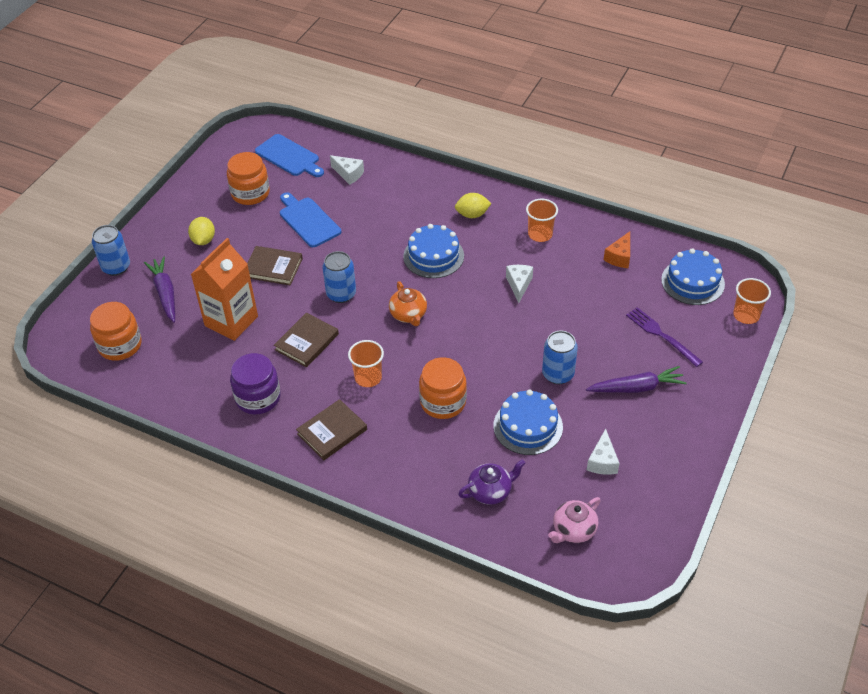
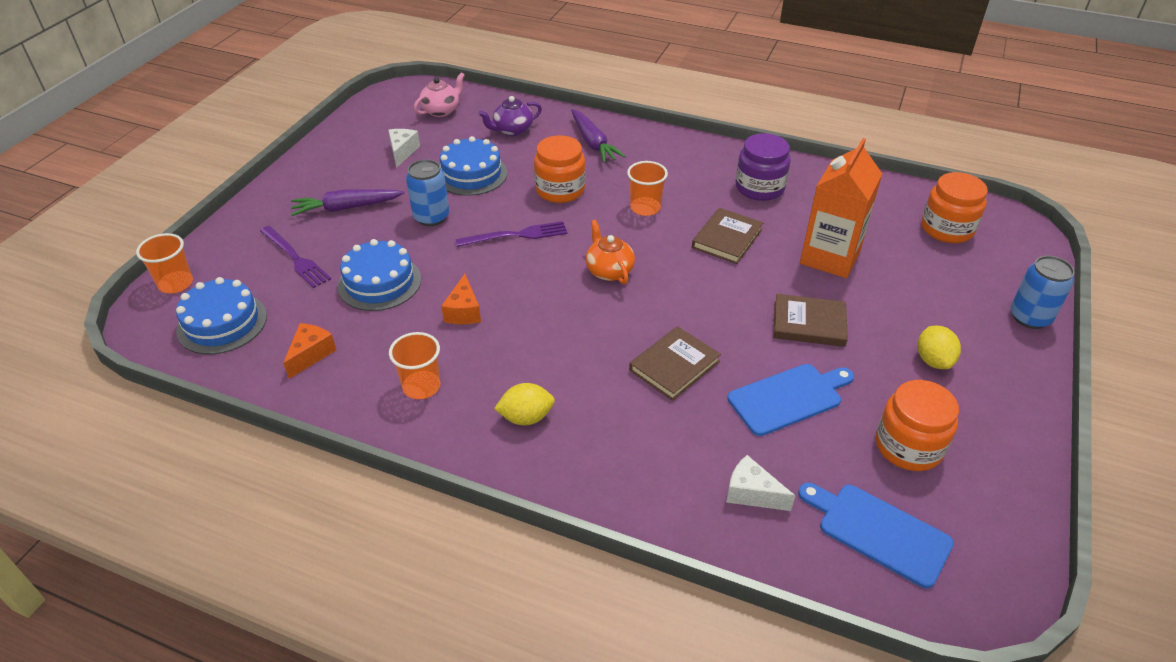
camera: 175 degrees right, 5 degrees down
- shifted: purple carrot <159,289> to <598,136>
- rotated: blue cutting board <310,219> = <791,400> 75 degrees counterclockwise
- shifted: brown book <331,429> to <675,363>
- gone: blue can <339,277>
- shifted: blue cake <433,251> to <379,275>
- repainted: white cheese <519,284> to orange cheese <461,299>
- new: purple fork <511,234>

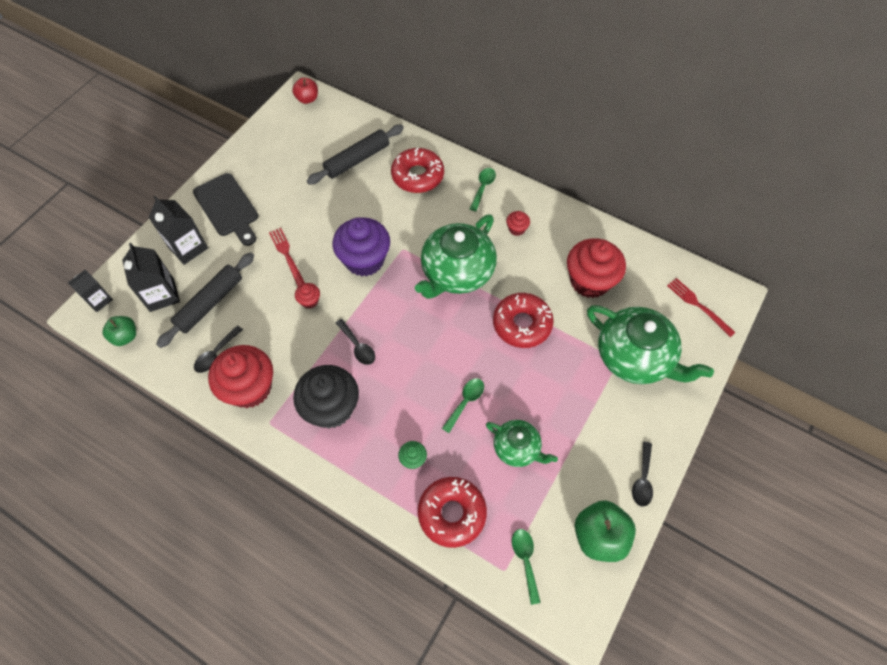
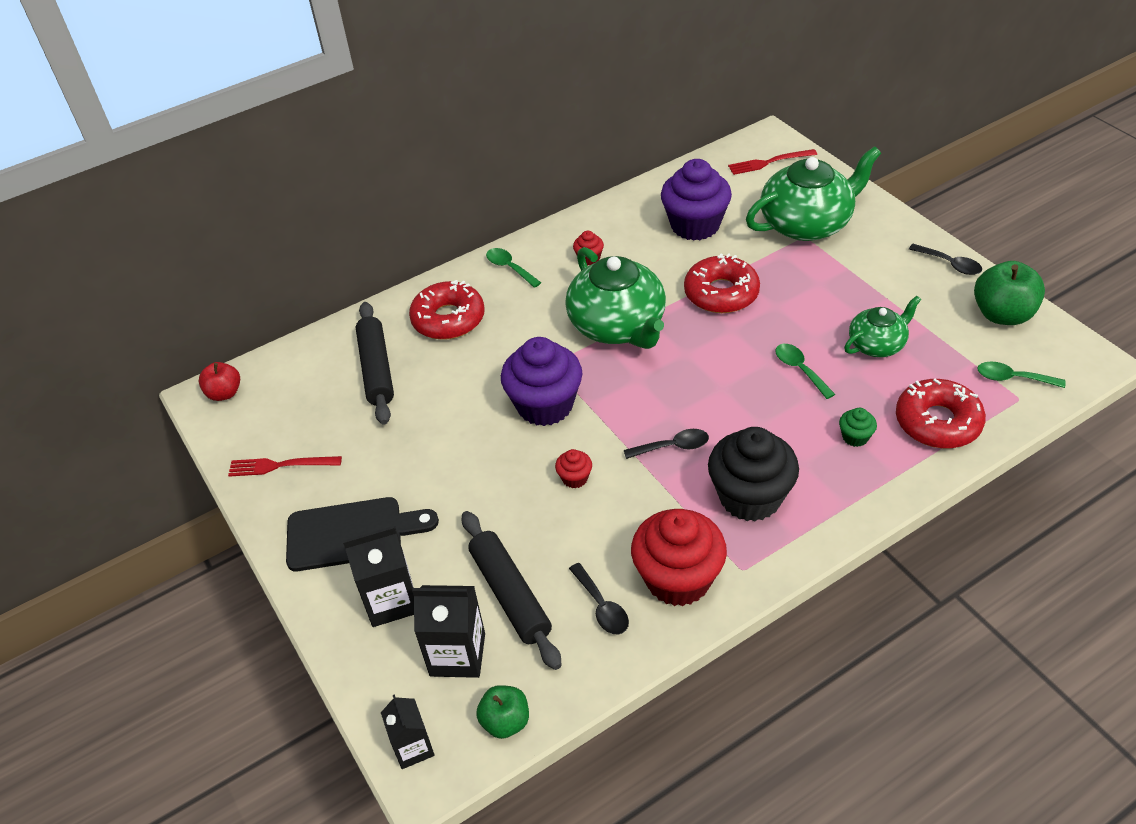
camera: 60 degrees left, 15 degrees down
- shifted: red fork <287,257> to <285,466>
- repainted: red cupcake <596,268> to purple cupcake <696,200>

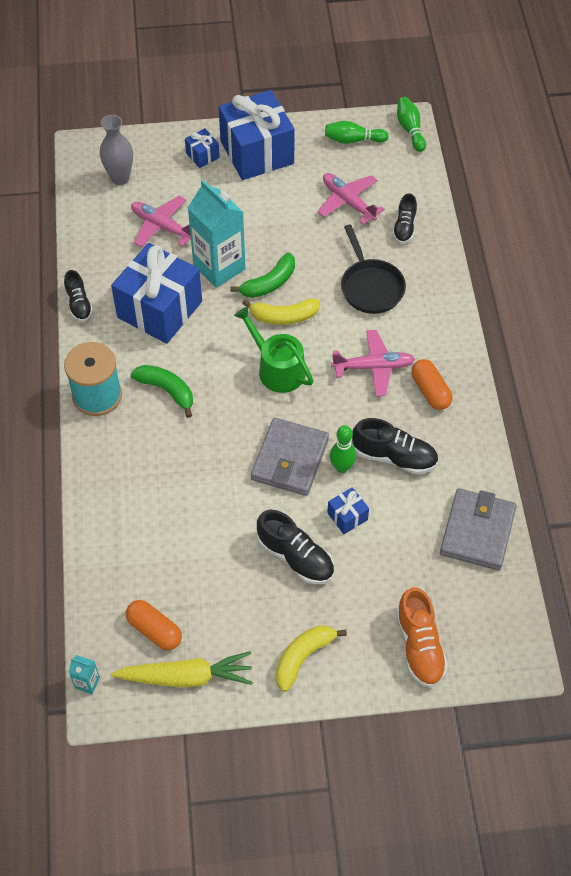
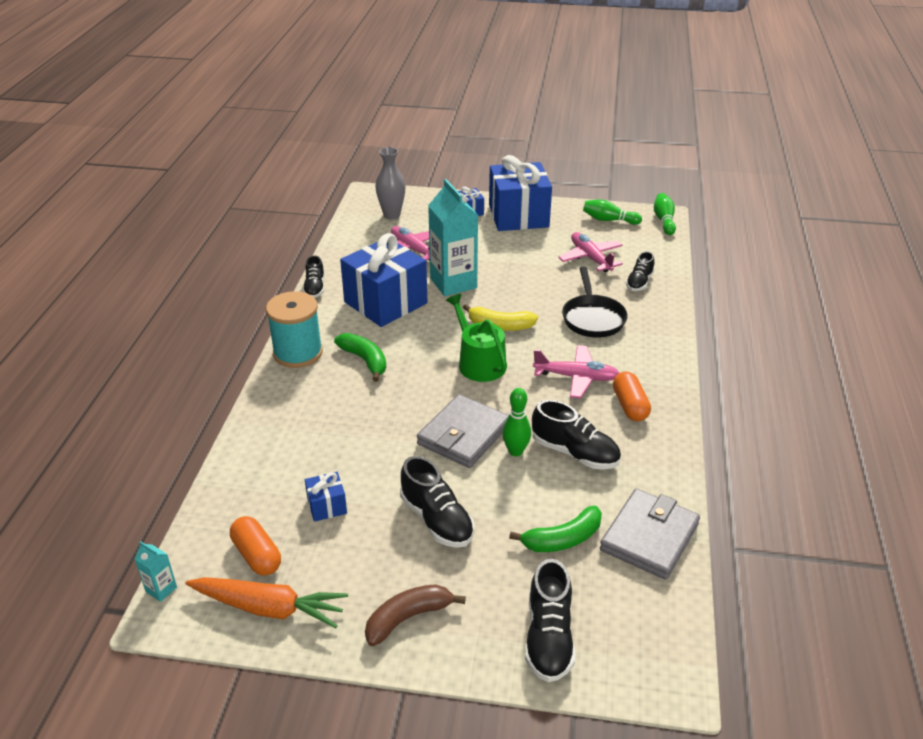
camera: 15 degrees right, 20 degrees down
- repainted: yellow carrot <182,669> to orange carrot <266,602>
- shifted: green banana <262,275> to <555,529>
- repainted: yellow banana <311,658> to brown banana <415,615>
- shifted: blue gift <348,510> to <326,497>
- repainted: orange shoe <422,637> to black shoe <550,620>

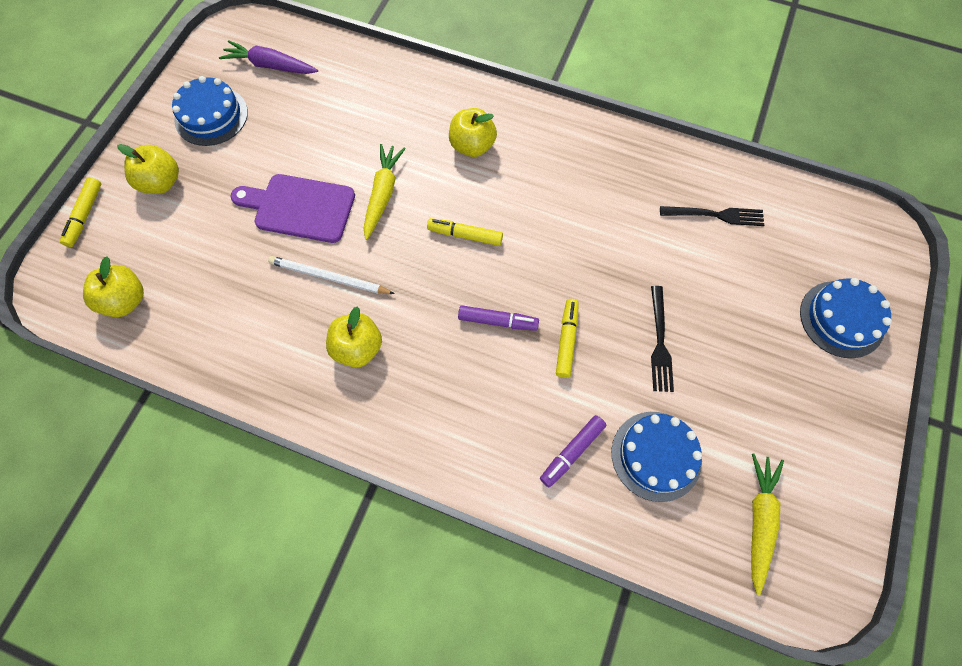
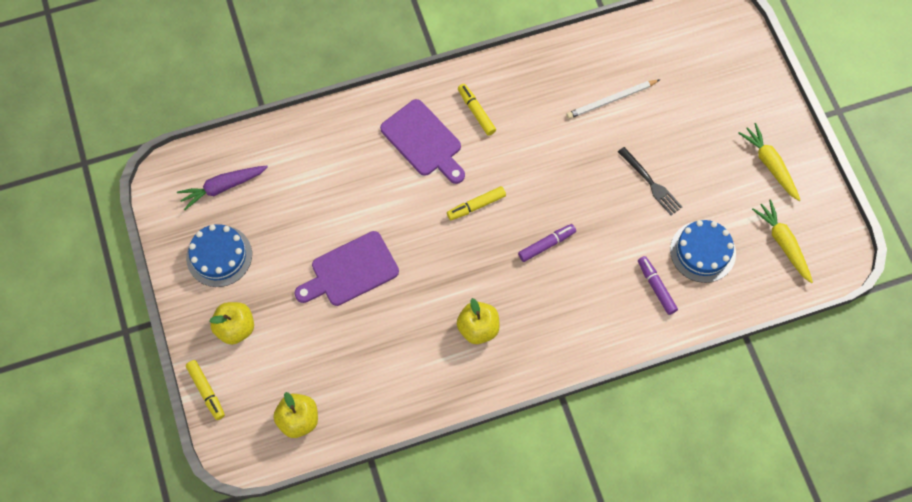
camera: 40 degrees left, 0 degrees up
- shifted: white pencil <331,275> to <612,99>
- shifted: yellow carrot <385,192> to <769,162>
- swapped: yellow apple <473,132> to purple cutting board <422,141>
- rotated: purple marker <573,451> = <658,285> 150 degrees clockwise
- shifted: yellow marker <567,338> to <477,110>
- gone: black fork <712,216>
- gone: blue cake <846,318>

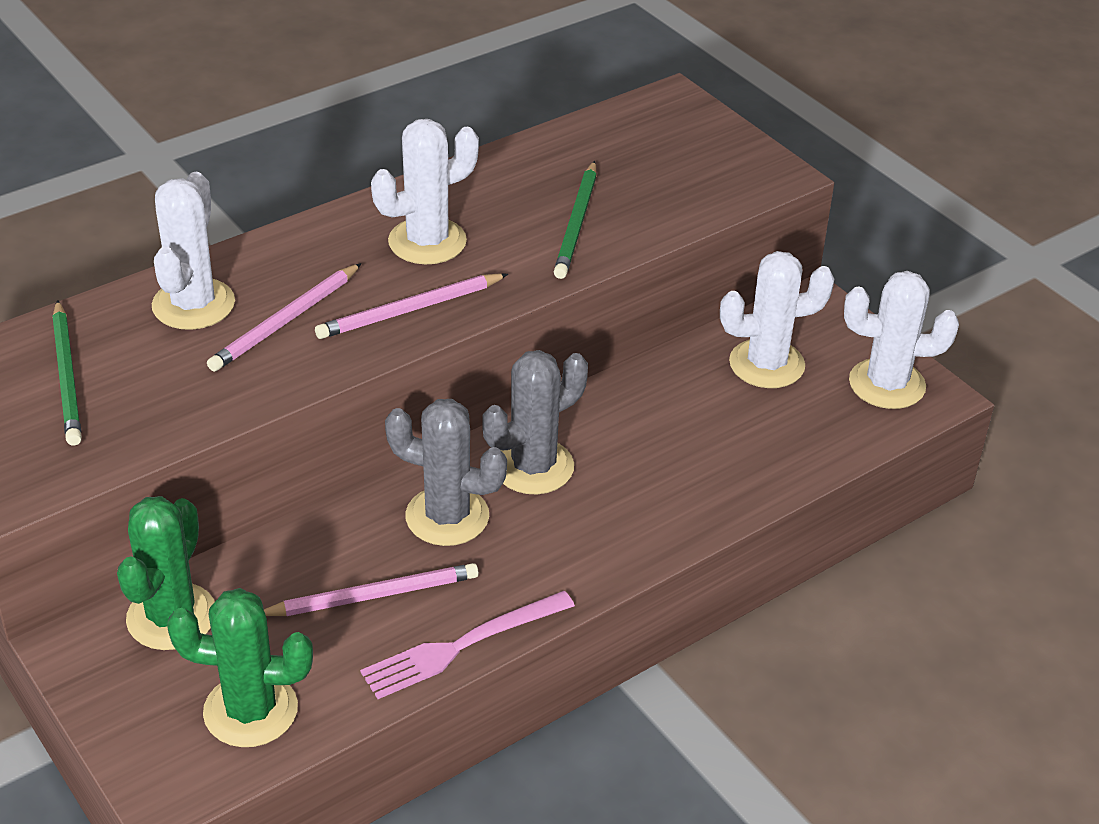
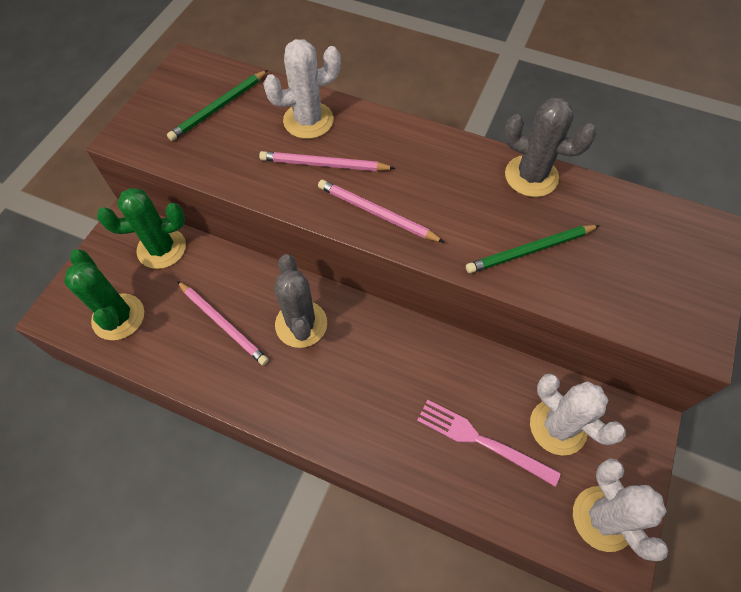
camera: 60 degrees right, 20 degrees up
- shifted: pink fork <467,645> to <489,443>
- gone: white cactus <425,191>
- shifted: grey cactus <535,422> to <550,147>

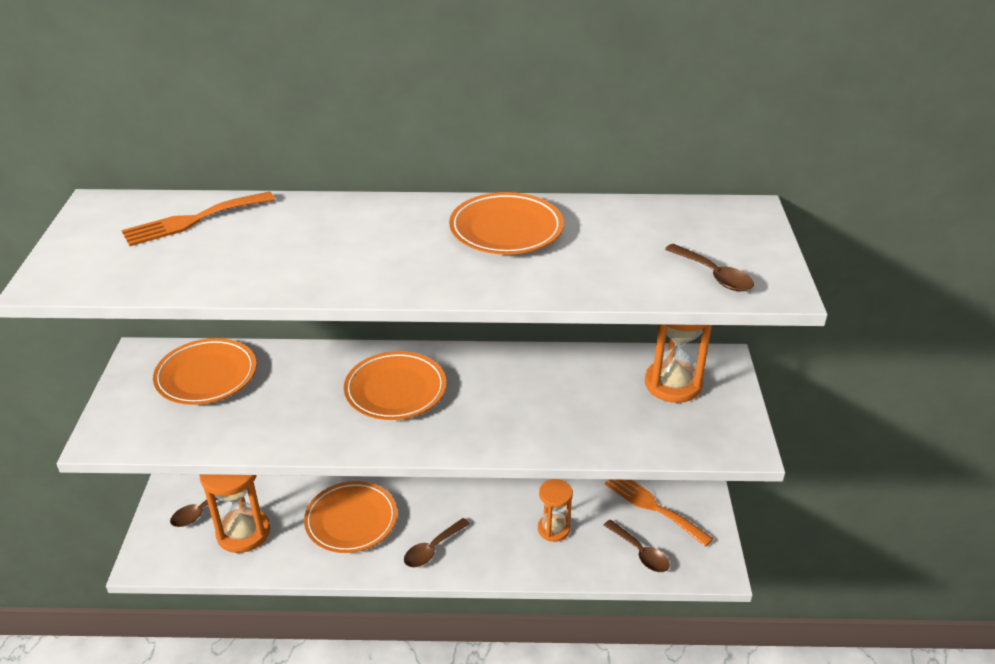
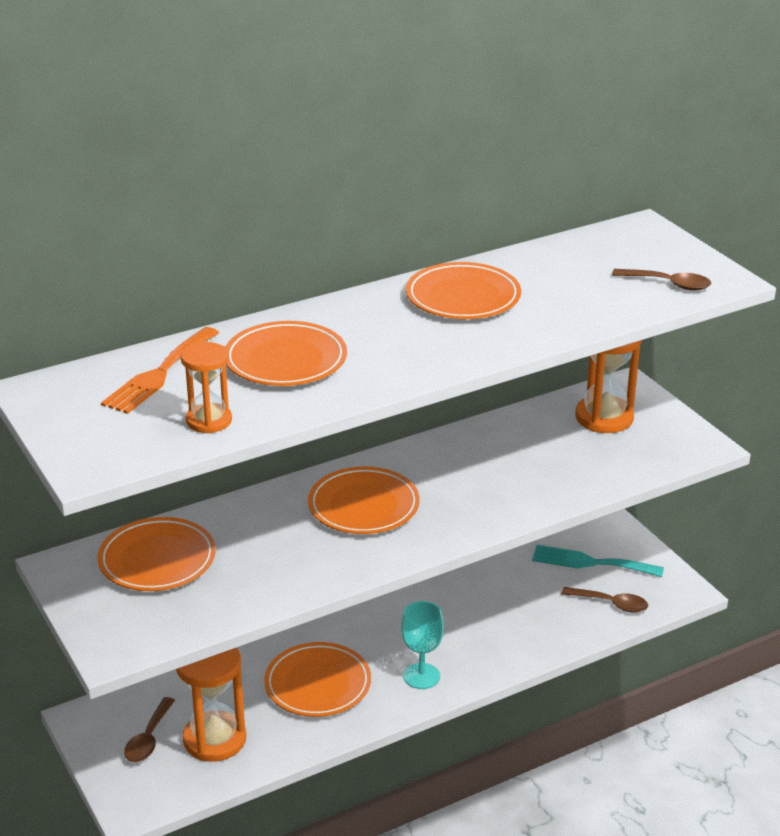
camera: 30 degrees left, 5 degrees down
- swapped: brown spoon <437,542> to turquoise goblet <422,645>
- shifted: orange hourglass <555,510> to <206,387>
- repainted: orange fork <659,513> to turquoise fork <598,561>
- new: orange plate <286,353>

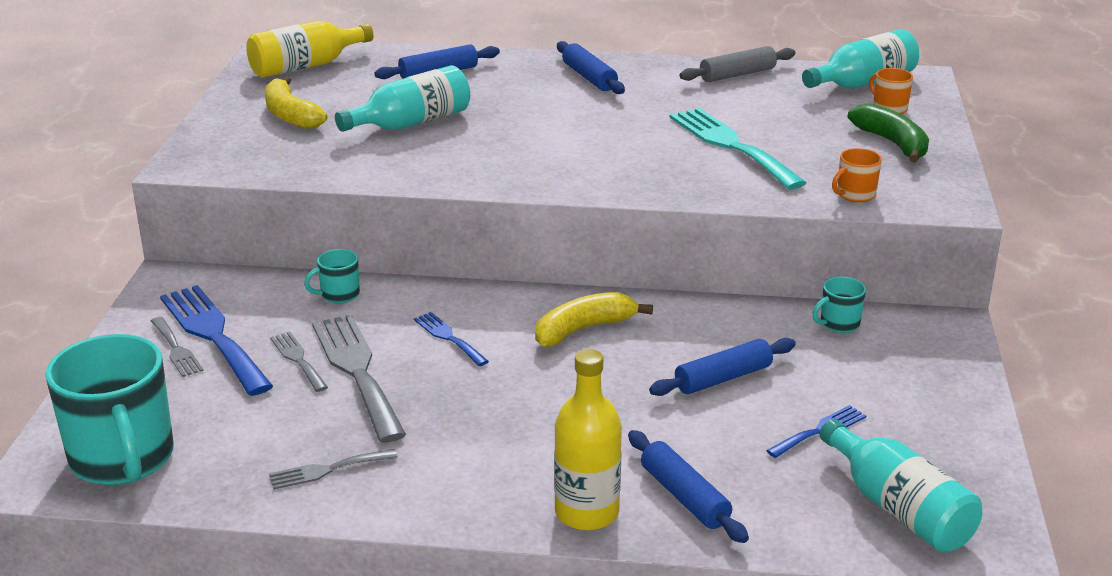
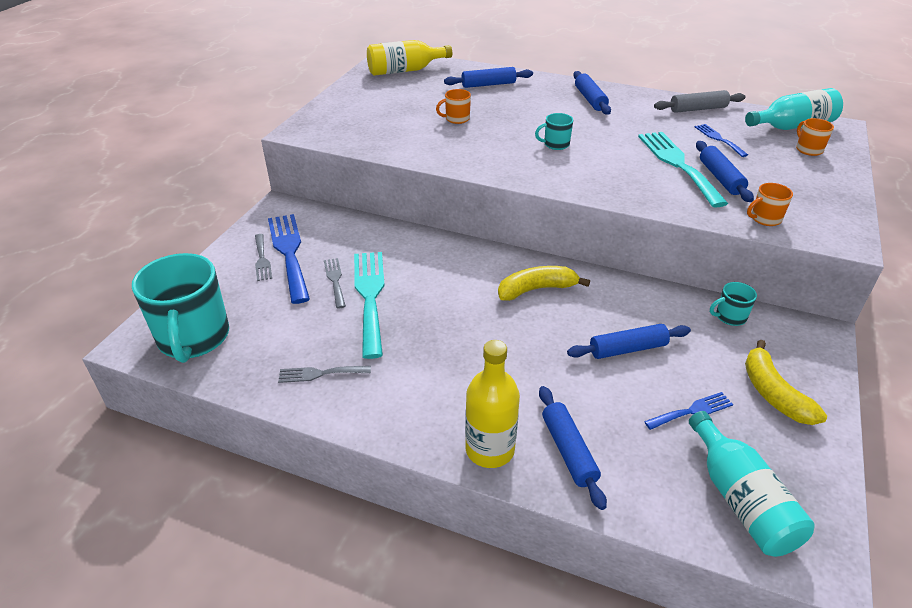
camera: 15 degrees right, 10 degrees up
- shifted: yellow banana <296,102> to <786,382>
- shifted: turquoise mug <332,276> to <554,131>
- repainted: grey fork <359,379> to turquoise fork <369,305>
- swapped: turquoise bottle <402,98> to orange mug <453,106>
- shifted: blue fork <451,339> to <721,140>
- gone: green banana <888,133>
- new: blue rolling pin <725,171>

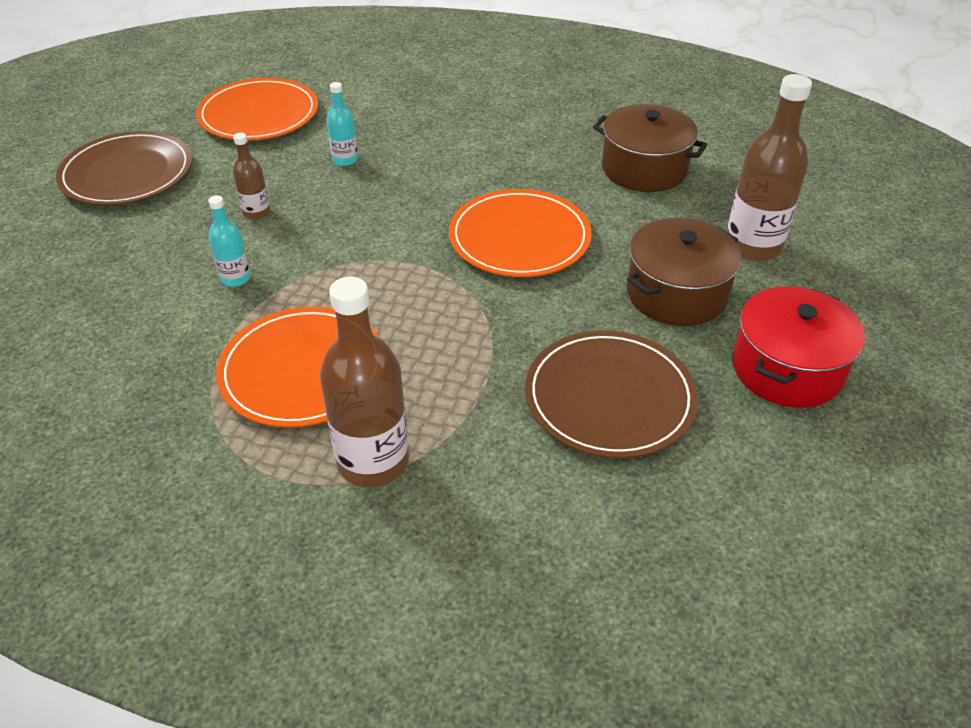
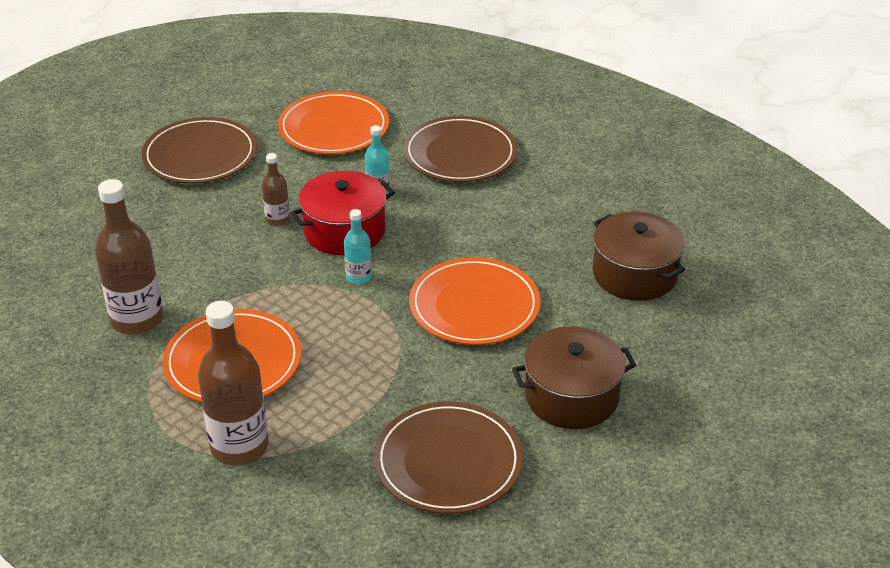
camera: 25 degrees right, 5 degrees down
- shifted: turquoise bottle <229,241> to <358,246>
- shifted: brown bottle <769,168> to <129,257>
- shifted: red pot <798,347> to <342,213>
- new: brown plate <460,149>

